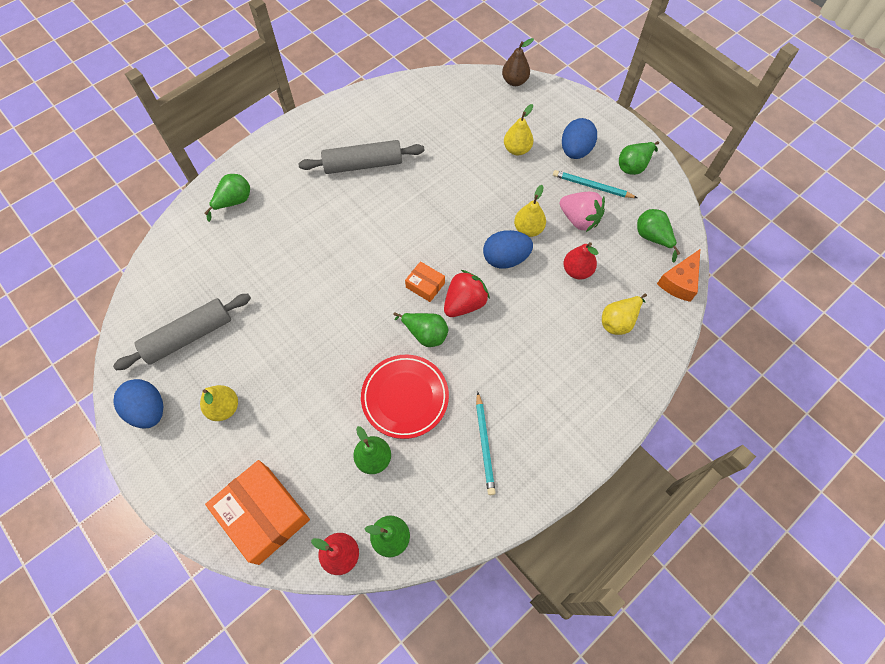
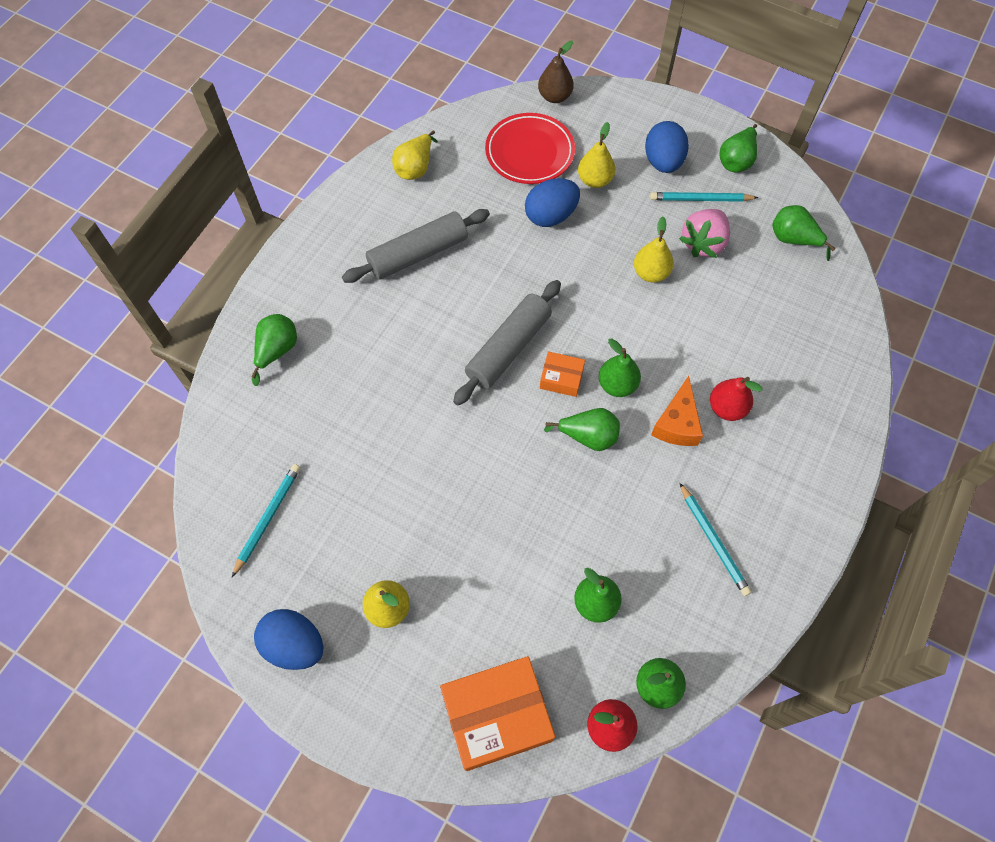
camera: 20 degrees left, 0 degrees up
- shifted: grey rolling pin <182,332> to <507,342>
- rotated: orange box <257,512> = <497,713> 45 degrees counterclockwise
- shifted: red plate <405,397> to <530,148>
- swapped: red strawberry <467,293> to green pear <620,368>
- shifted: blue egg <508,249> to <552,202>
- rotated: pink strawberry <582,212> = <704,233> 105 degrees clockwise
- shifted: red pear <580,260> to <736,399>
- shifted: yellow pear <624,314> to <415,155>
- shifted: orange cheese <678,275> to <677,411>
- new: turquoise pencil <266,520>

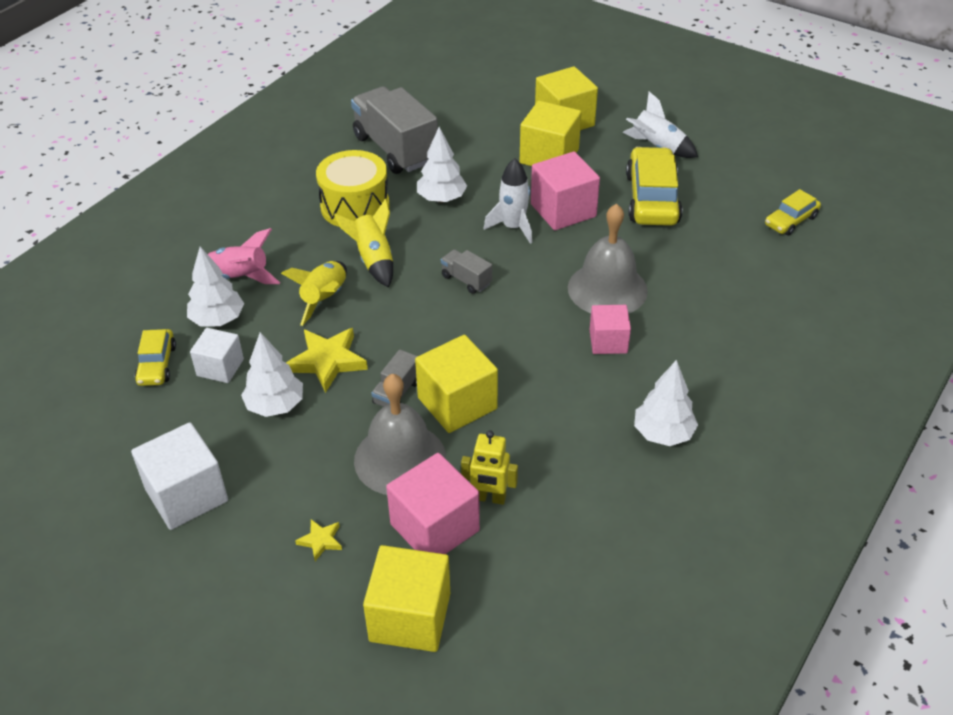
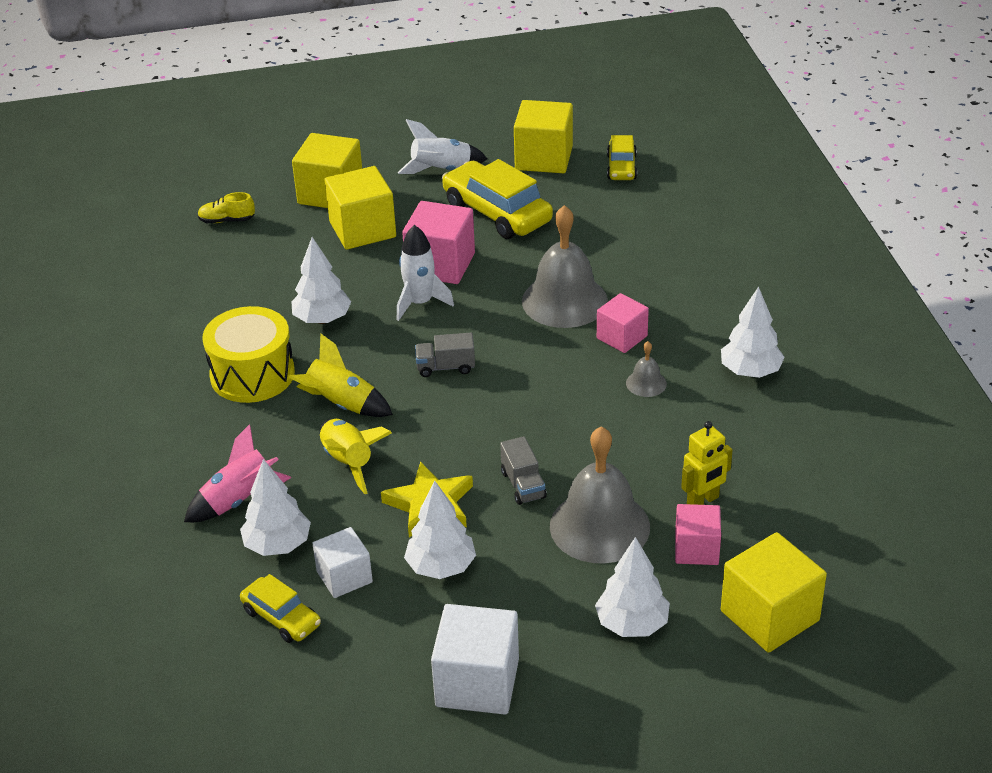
camera: 45 degrees left, 5 degrees down
- swapped: yellow star <318,540> to white tree <632,587>
- gone: grey truck <394,130>
- scaled: pink cube <433,503> = <698,534> x0.63
- shifted: yellow cube <456,384> to <543,136>
- new: yellow shoe <226,207>
- new: grey bell <646,369>

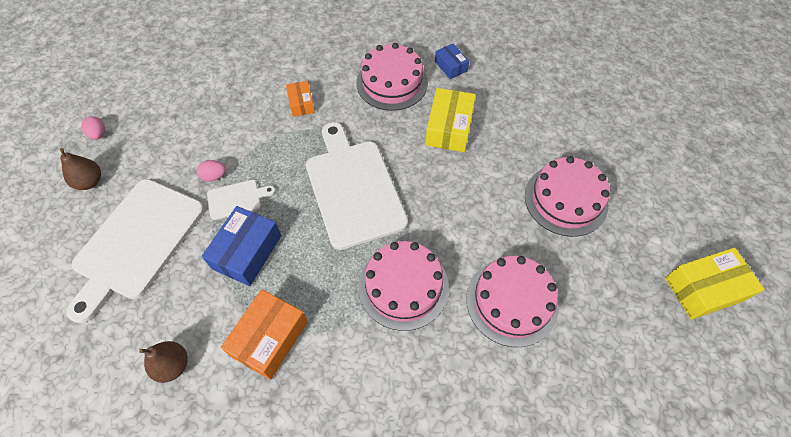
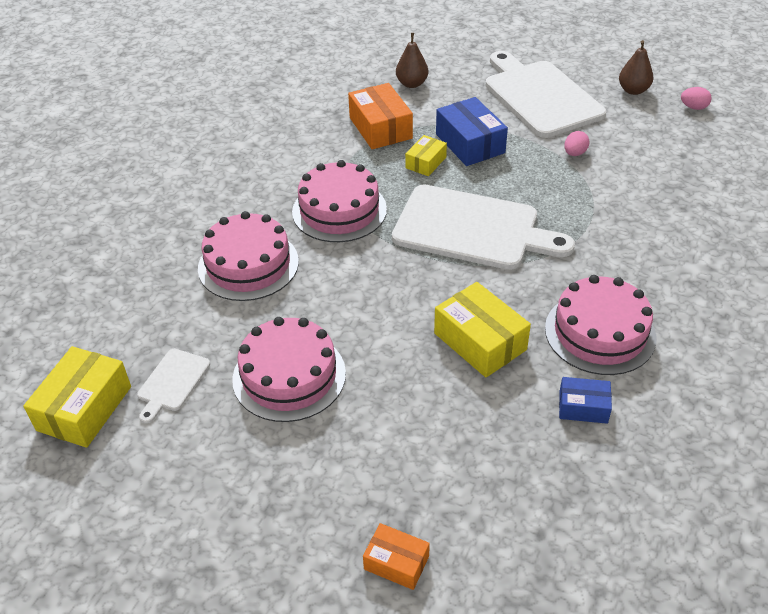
camera: 130 degrees right, 15 degrees down
- shifted: white cutting board <241,200> to <173,386>
- shifted: orange box <300,99> to <396,556>
- new: yellow box <426,155>

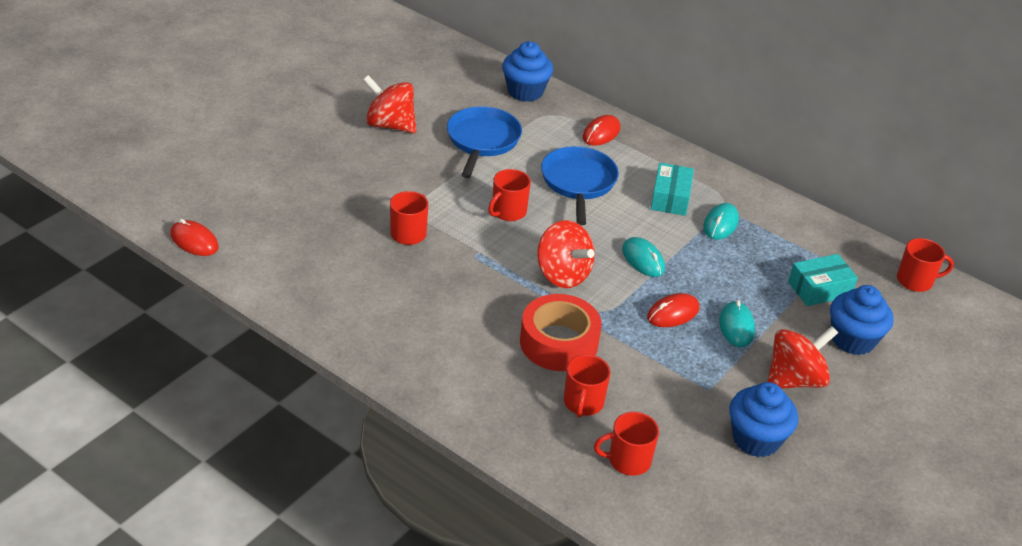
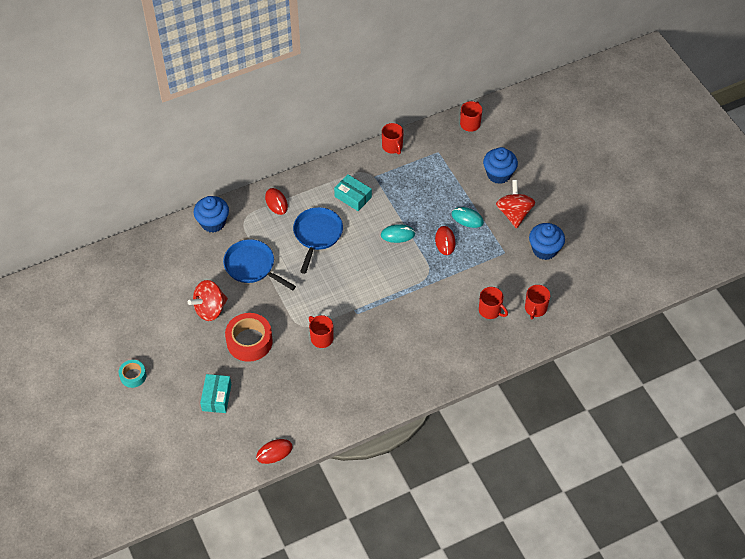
camera: 60 degrees left, 15 degrees up
- shifted: red mug <509,195> to <393,138>
- shifted: red tape <561,332> to <249,337>
- gone: red spinning top <566,254>
- rotated: blue pan <580,185> = <318,240> 75 degrees clockwise
- gone: turquoise mouse <721,221>
- shifted: turquoise box <823,280> to <215,393>
- new: turquoise tape <132,374>

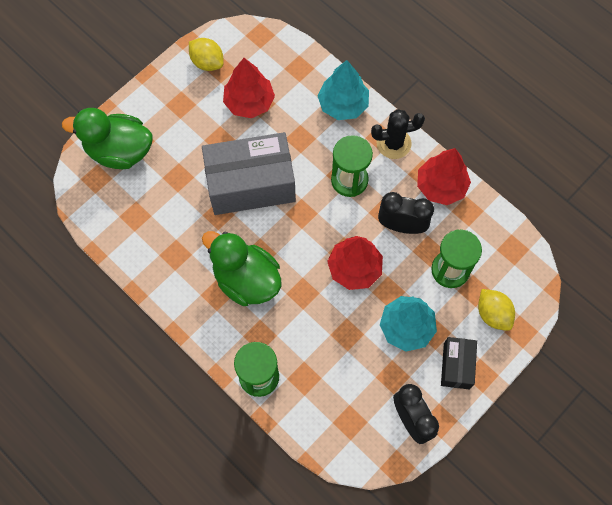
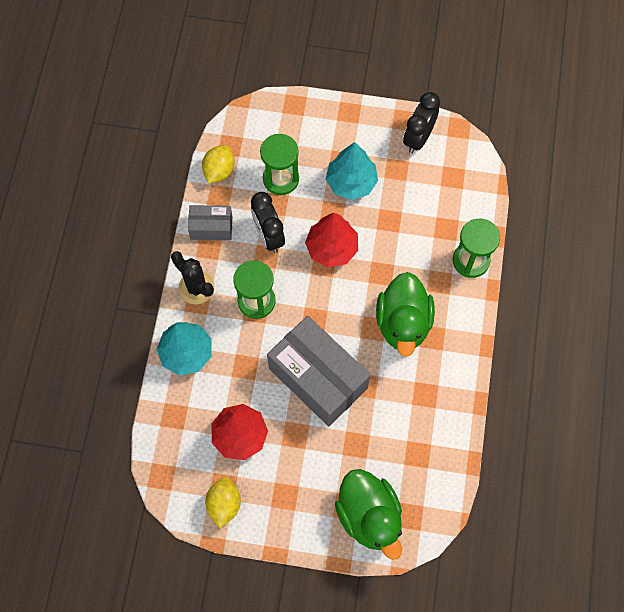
camera: 125 degrees left, 0 degrees up
- swapped: red tree <444,176> to grey box <210,222>
- gone: black box <459,363>
- shifted: yellow lemon <496,310> to <218,164>

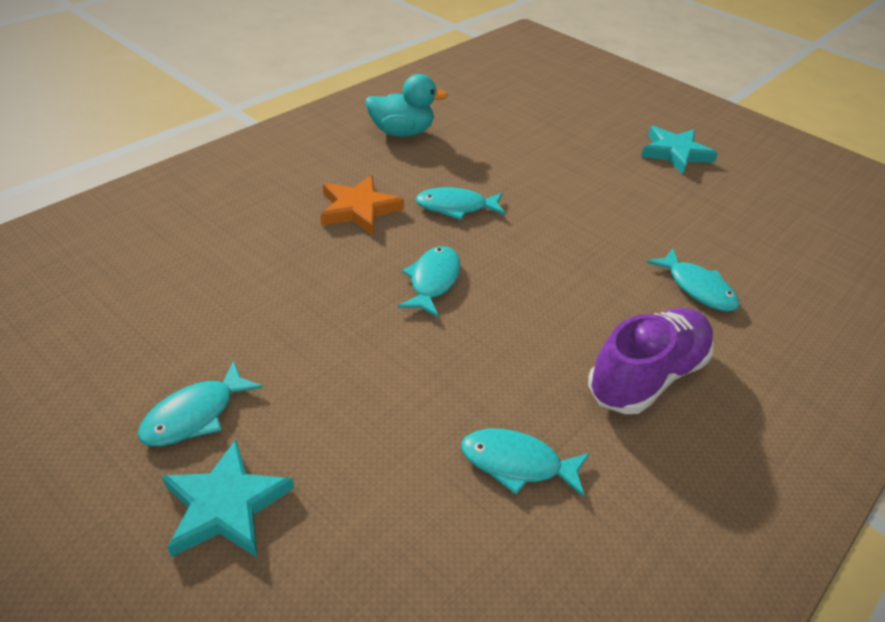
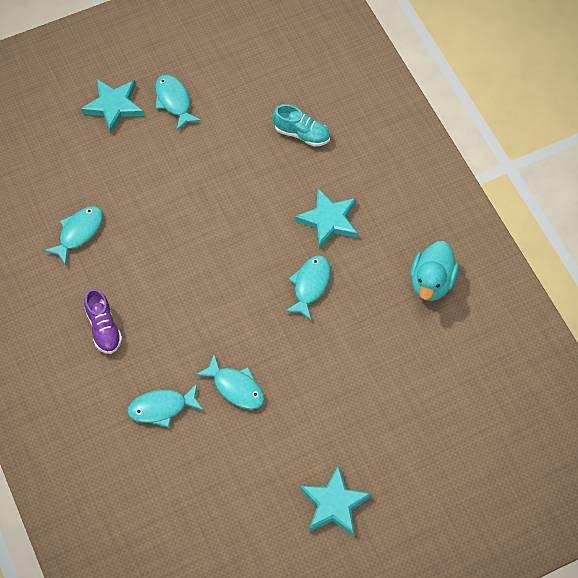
camera: 115 degrees right, 20 degrees up
- repainted: orange star <362,205> to turquoise star <326,218>
- shifted: turquoise fish <429,282> to <230,382>
- scaled: purple shoe <651,361> = <103,321> x0.62
- new: turquoise shoe <301,125>

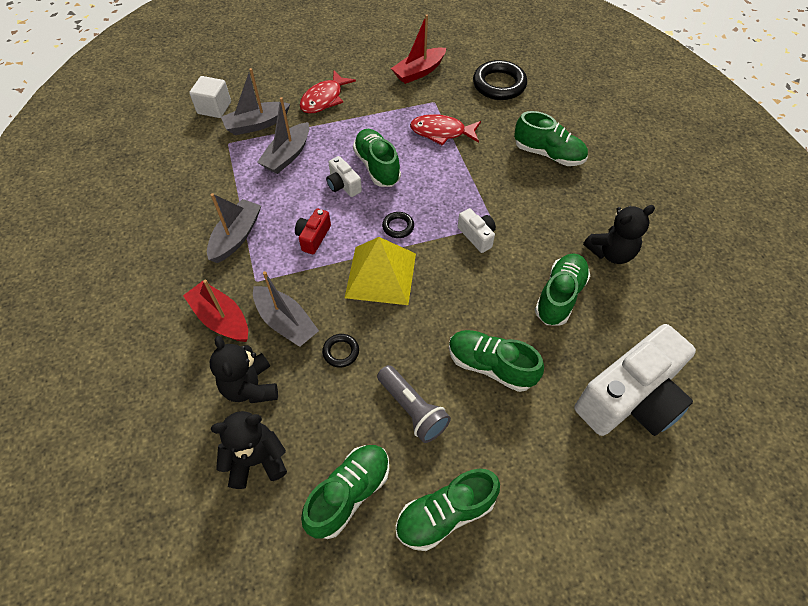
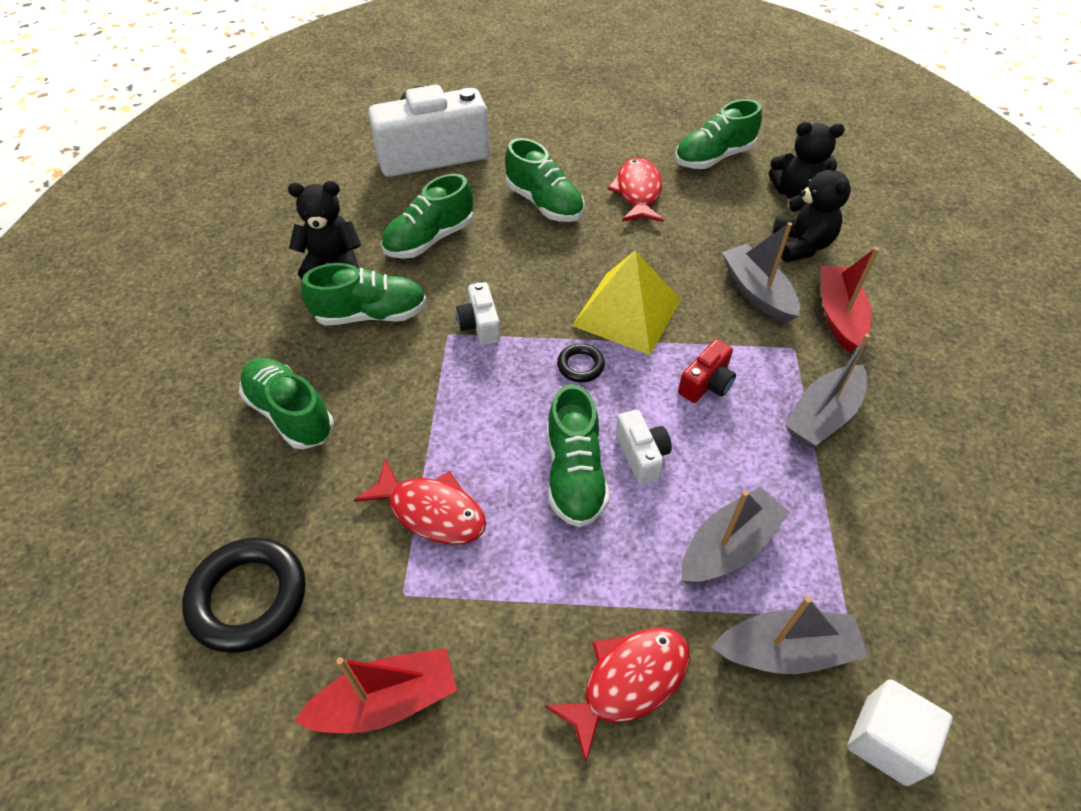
camera: 160 degrees left, 5 degrees down
- rotated: red boat <215,311> = <850,299> 150 degrees counterclockwise
- gone: black ring <340,351>
- swapped: grey flashlight <414,404> to red fish <635,190>
- shifted: green shoe <448,510> to <364,294>

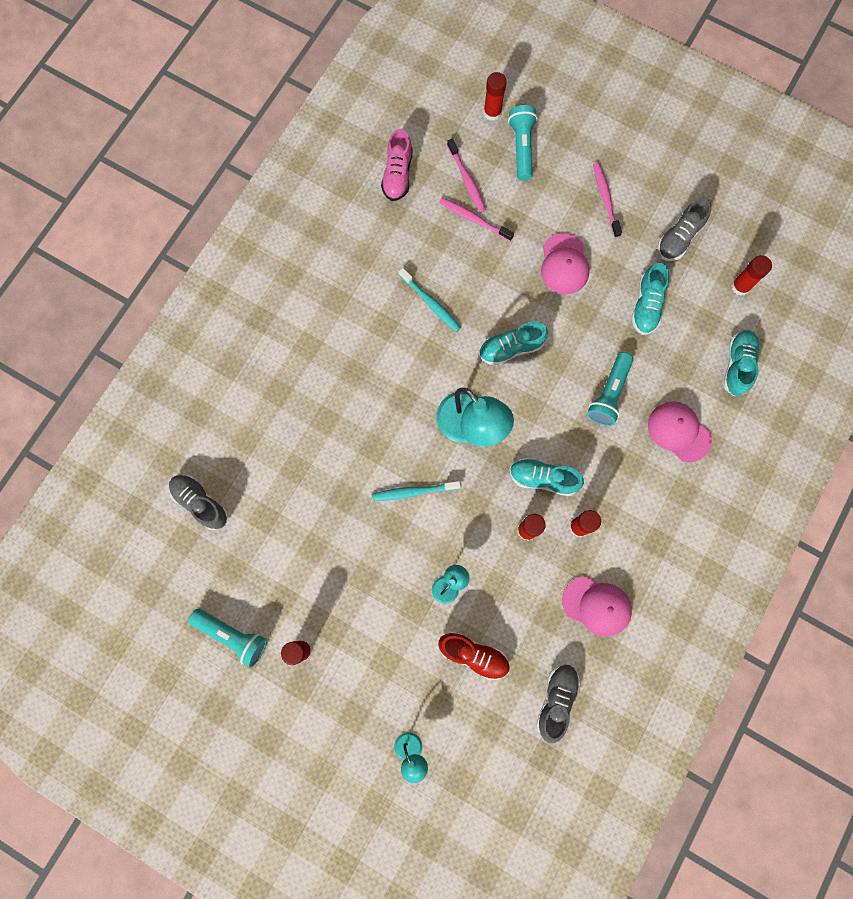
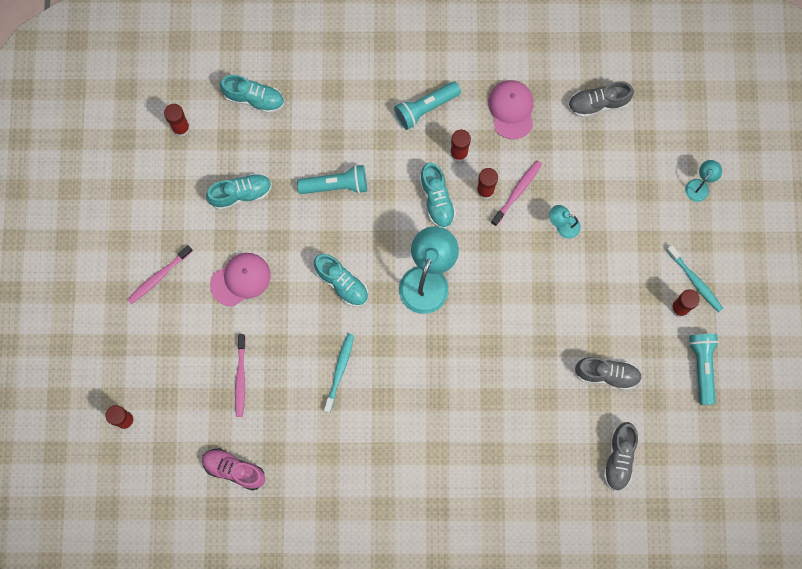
camera: 120 degrees left, 0 degrees up
- shifted: turquoise toothbrush <416,491> to <694,278>
- rotated: pink shoe <397,165> = <233,469> 135 degrees counterclockwise
- gone: red shoe <474,655>
- shifted: pink toothbrush <466,176> to <516,193>
- shifted: turquoise flashlight <523,143> to <427,105>
- gone: pink cap <680,431>
- shifted: grey shoe <684,229> to <608,373>
- rotated: turquoise shoe <741,363> = <252,94> 150 degrees counterclockwise

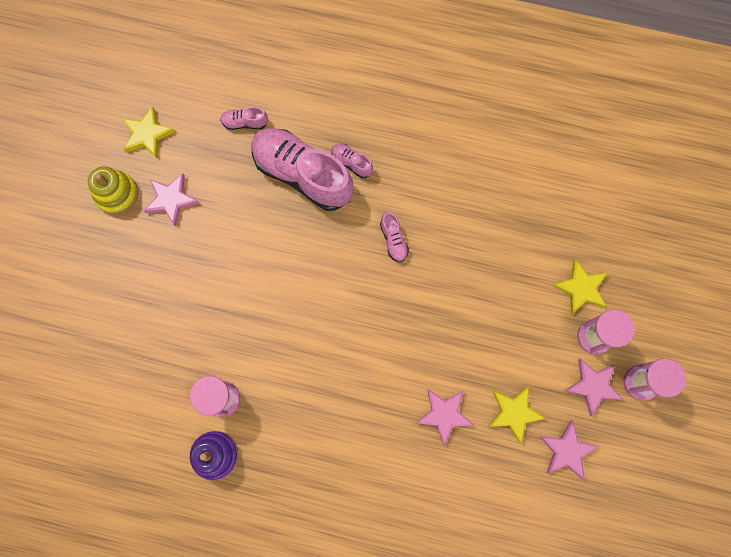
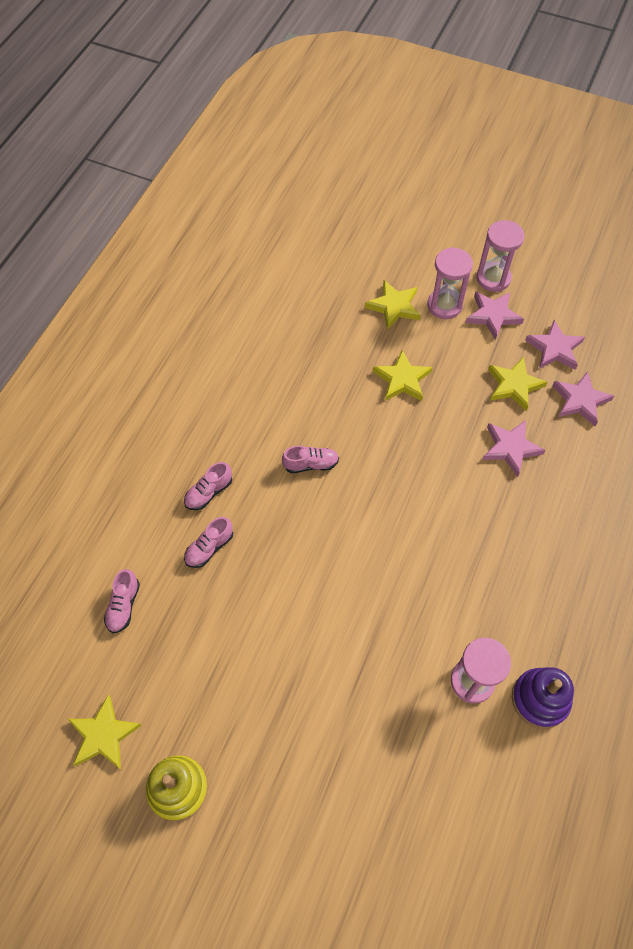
camera: 80 degrees left, 15 degrees down
- shifted: pink star <171,200> to <583,398>
- scaled: pink shoe <302,169> = <208,542> x0.42
- new: yellow star <403,375>

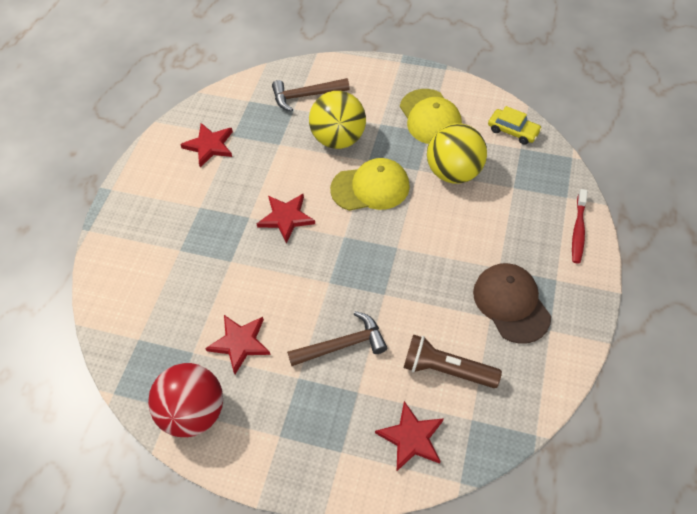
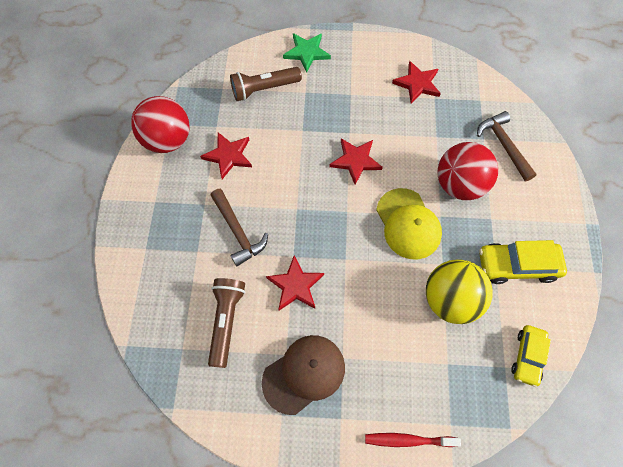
camera: 75 degrees right, 10 degrees up
- repainted: yellow ball <337,120> to red ball <467,171>
- shifted: red star <409,436> to <295,283>
- swapped: yellow cap <431,116> to yellow car <523,262>
- new: brown flashlight <266,84>
- new: green star <307,53>

